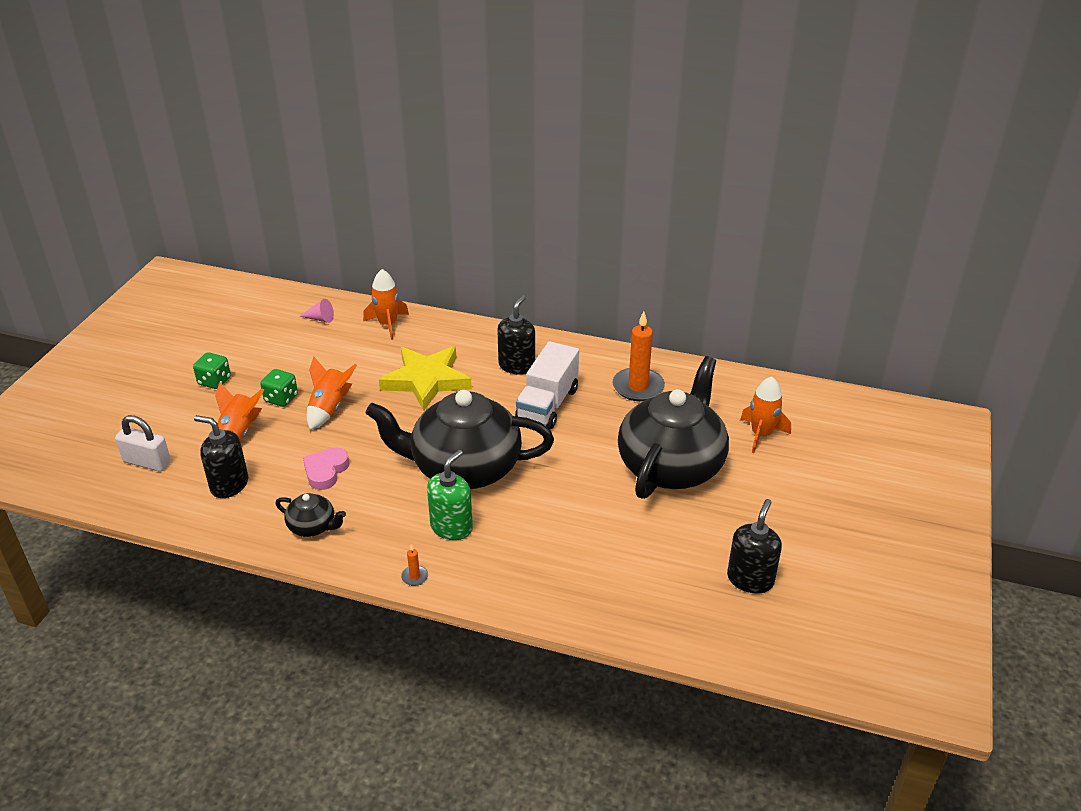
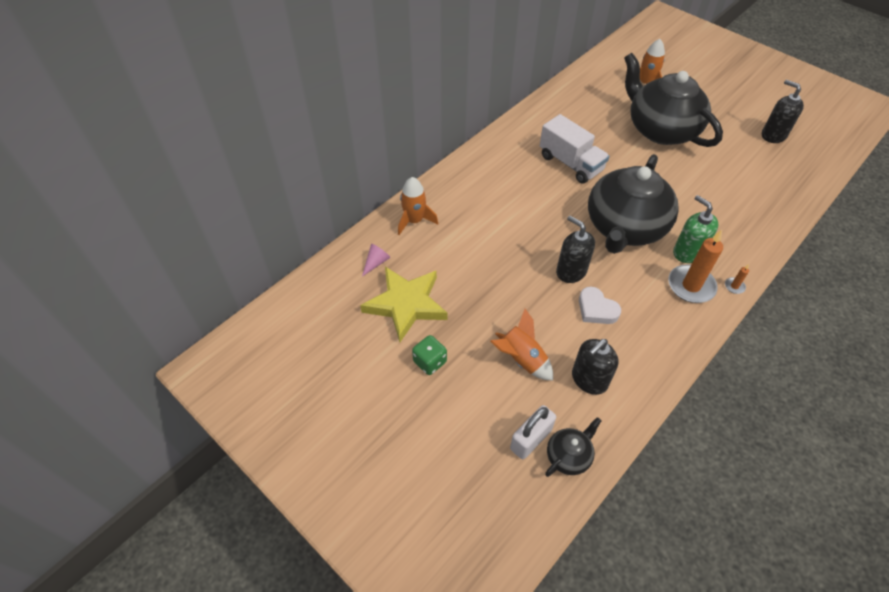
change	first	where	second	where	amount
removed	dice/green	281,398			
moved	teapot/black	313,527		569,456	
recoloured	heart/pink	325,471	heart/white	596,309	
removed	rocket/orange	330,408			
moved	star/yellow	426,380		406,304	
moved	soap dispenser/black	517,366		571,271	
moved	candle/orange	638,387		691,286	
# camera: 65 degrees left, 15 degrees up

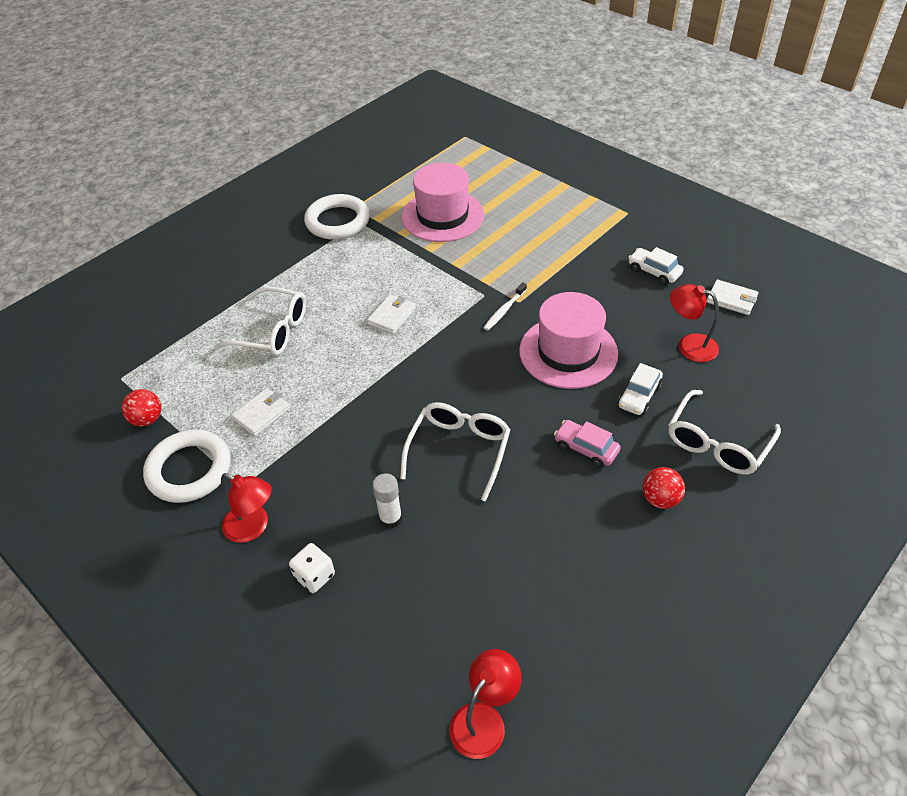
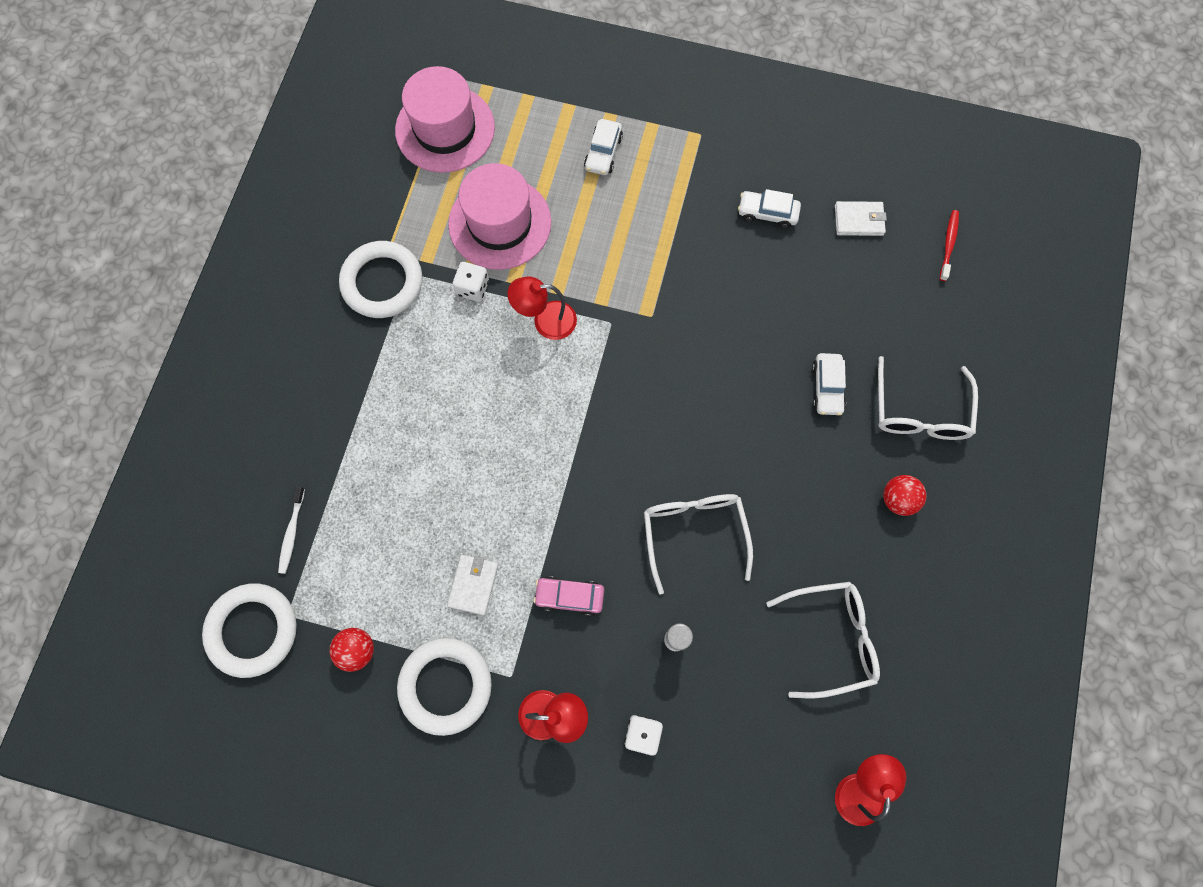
change	first	where	second	where	amount
moved	glasses/white	271,331		830,638	
removed	wallet/white	392,316			
moved	toothbrush/white	504,310		292,533	
moved	hat/pink	568,352		445,129	
moved	car/pink	586,448		569,596	
moved	lamp/red	689,345		545,321	
added			ring/white	253,630	
added			dice/white	473,288	
added			car/white	603,153	
added			toothbrush/red	948,244	
# camera: 30 degrees left, 25 degrees up

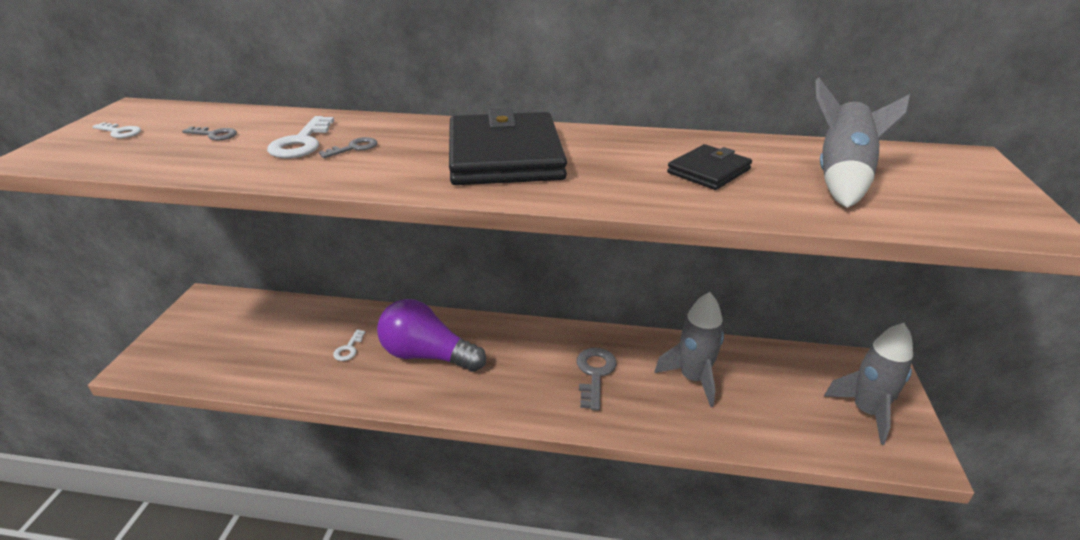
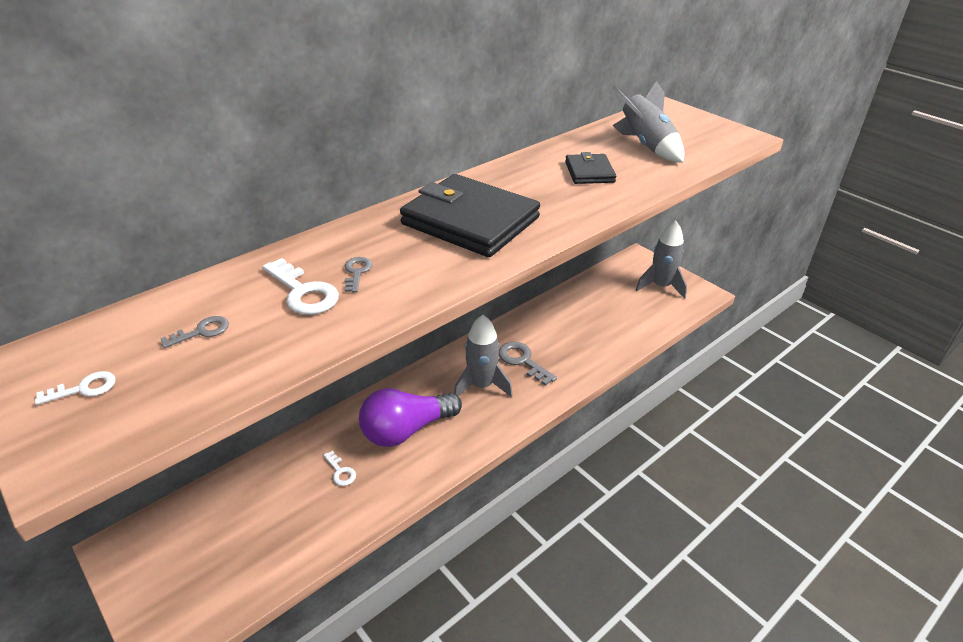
change	first	where	second	where	amount
moved	rocket/grey	693,379		481,385	
# camera: 50 degrees left, 5 degrees up

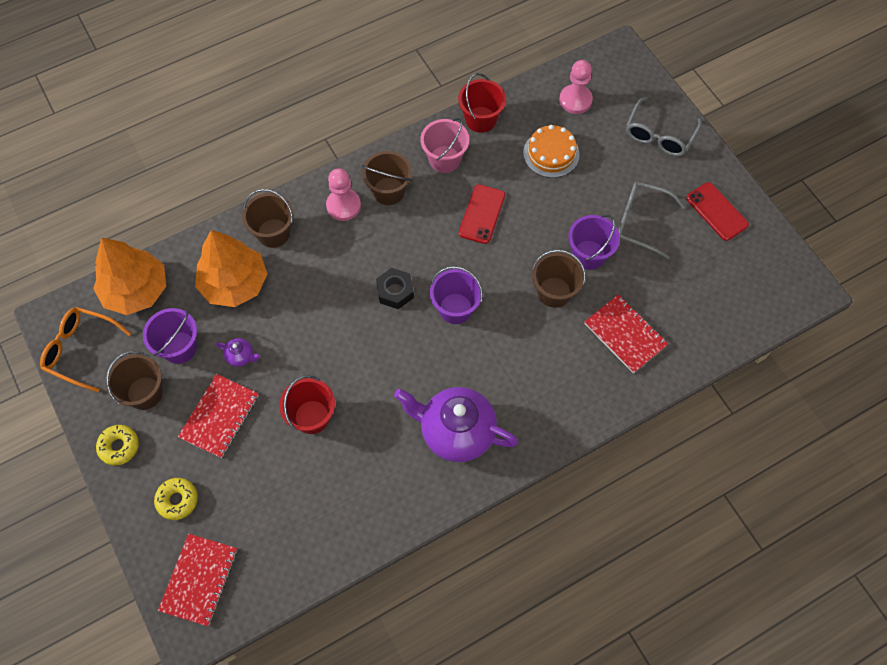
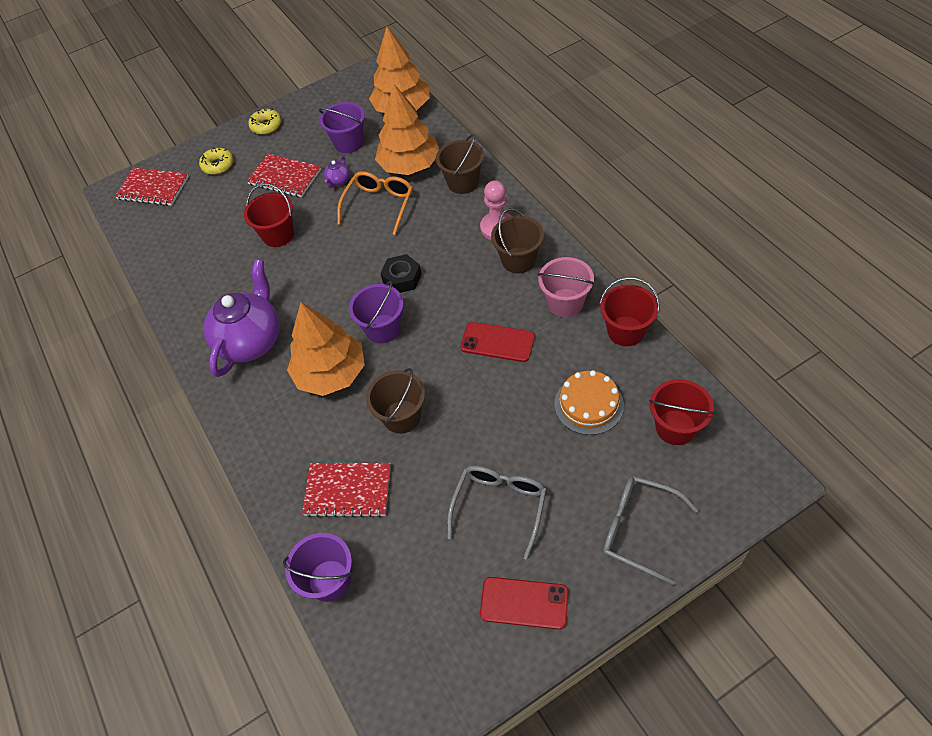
change	first	where	second	where	amount
moved	glasses/orange	80,350		379,205	
removed	bucket/brown	144,393			
replaced	pawn/pink	575,100	bucket/red	675,427	
moved	bucket/purple	589,255		329,580	
turned	notebook/red	625,334		348,490	45 degrees clockwise
turned	phone/red	717,211		524,603	45 degrees clockwise
added			tree/orange	331,373	
# camera: 95 degrees right, 10 degrees down

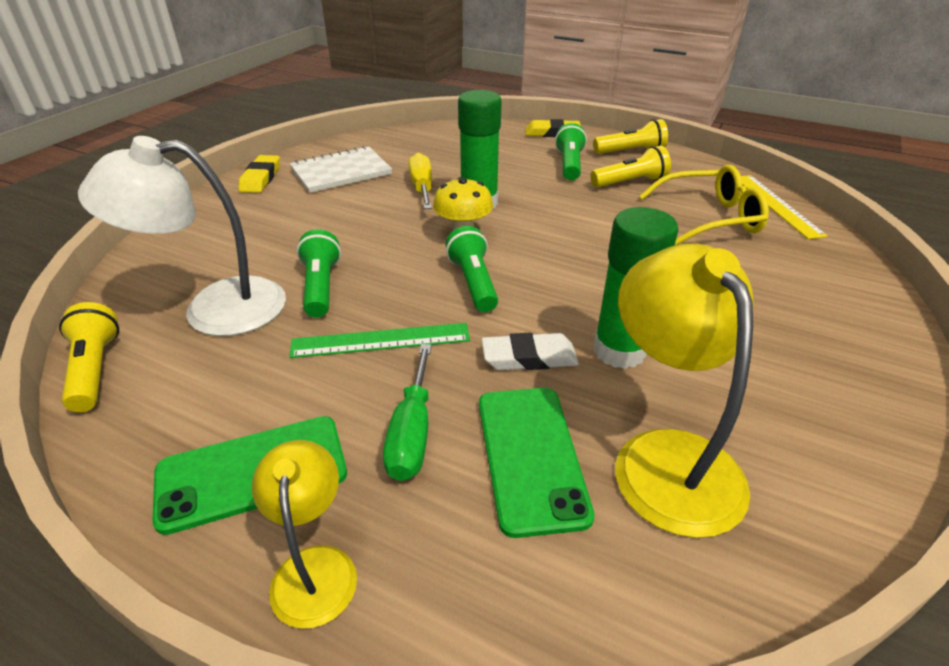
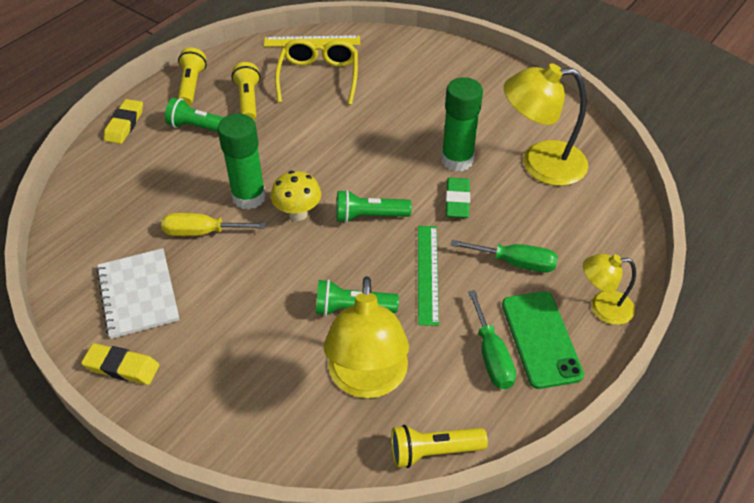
change	first	where	second	where	amount
recoloured	lamp/white	214,309	lamp/yellow	367,380	
removed	phone/green	531,456			
recoloured	eraser/white	529,357	eraser/green	457,201	
added			screwdriver/green	491,356	
# camera: 80 degrees left, 10 degrees up

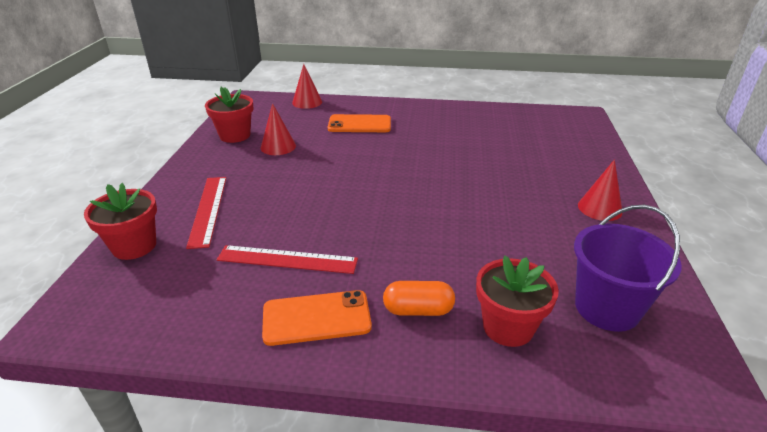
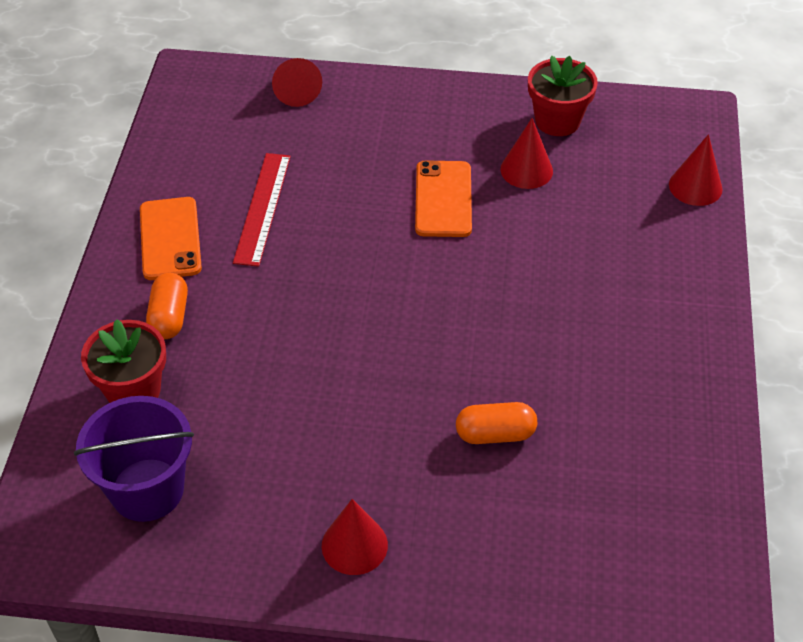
change	first	where	second	where	amount
replaced	flower pot/red	134,246	cone/red	296,90	
removed	ruler/red	208,210			
moved	phone/orange	359,124		443,199	
added			capsule/orange	495,434	
# camera: 90 degrees right, 15 degrees up

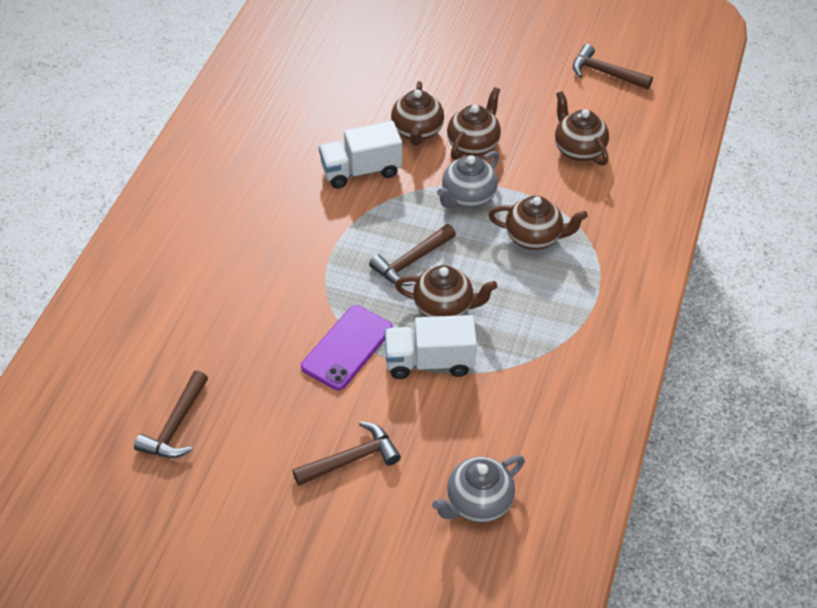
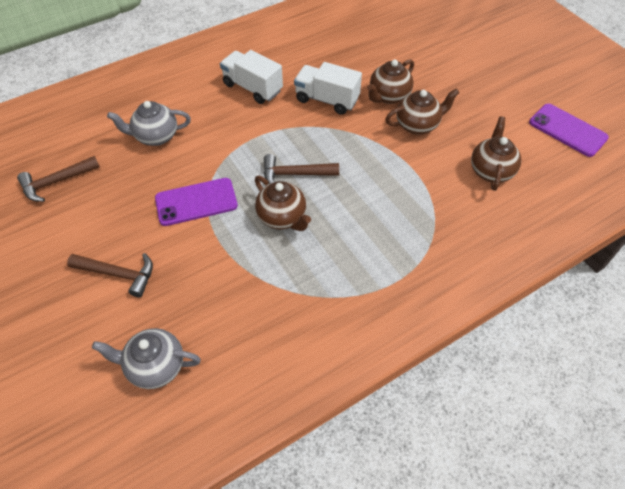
change	first	where	second	where	amount
moved	truck/white	429,362		252,88	
moved	teapot/grey	467,197		156,136	
removed	teapot/brown	534,237			
replaced	hammer/brown	605,73	phone/purple	567,130	
# camera: 40 degrees right, 5 degrees up

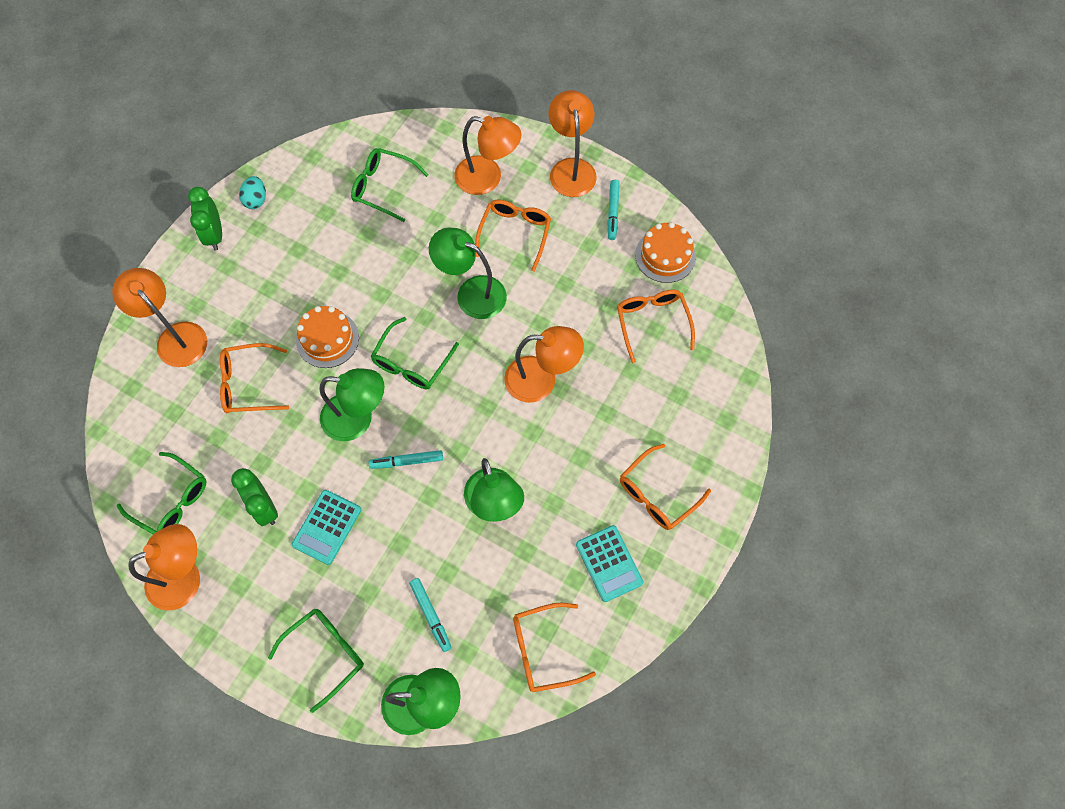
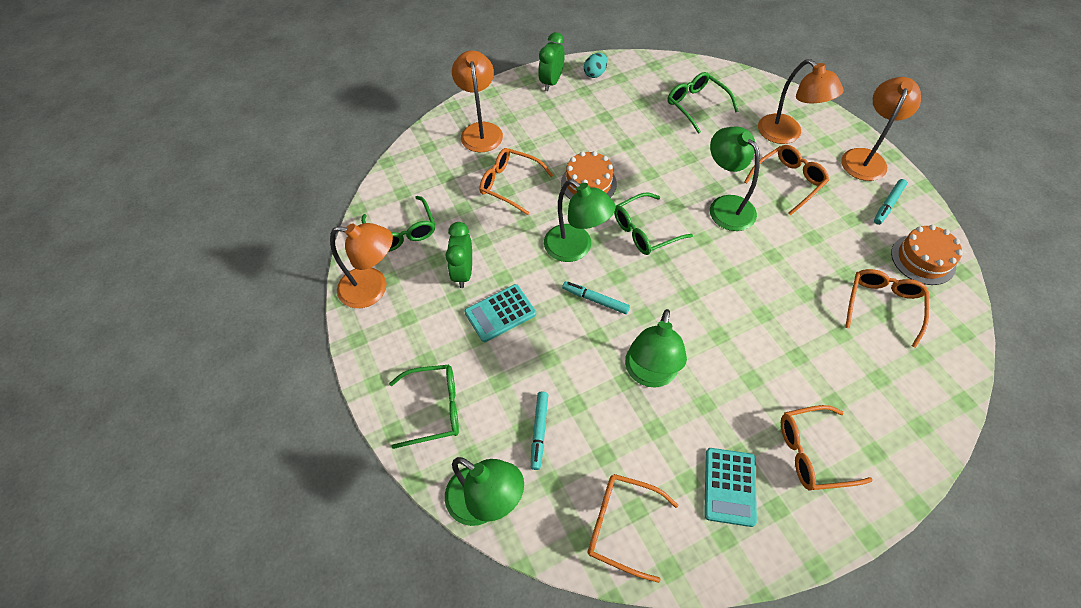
change	first	where	second	where	amount
removed	lamp/orange	541,380			
# camera: 35 degrees right, 10 degrees down

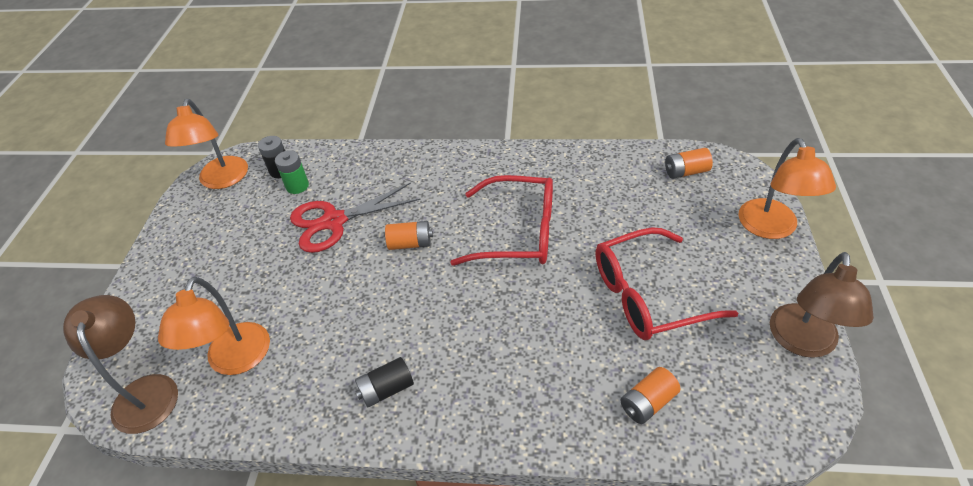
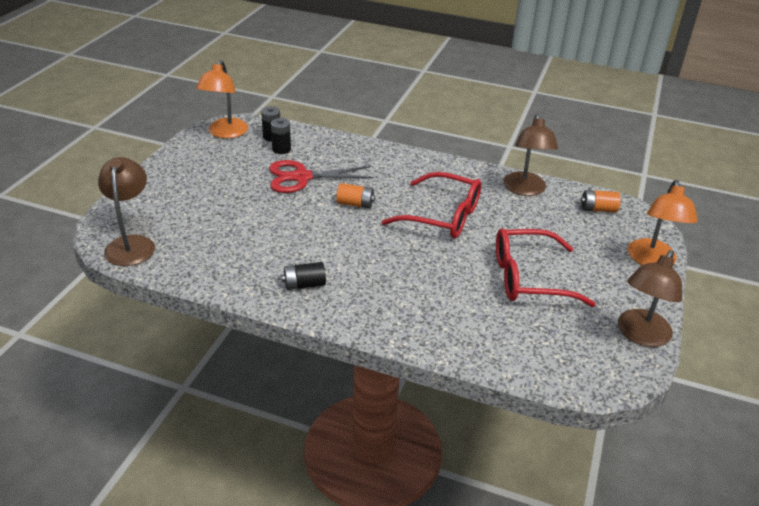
change	first	where	second	where	amount
removed	lamp/orange	235,361			
recoloured	battery/green	297,186	battery/black	281,149	
removed	battery/orange	647,403			
added			lamp/brown	525,190	
# camera: 10 degrees right, 10 degrees down

